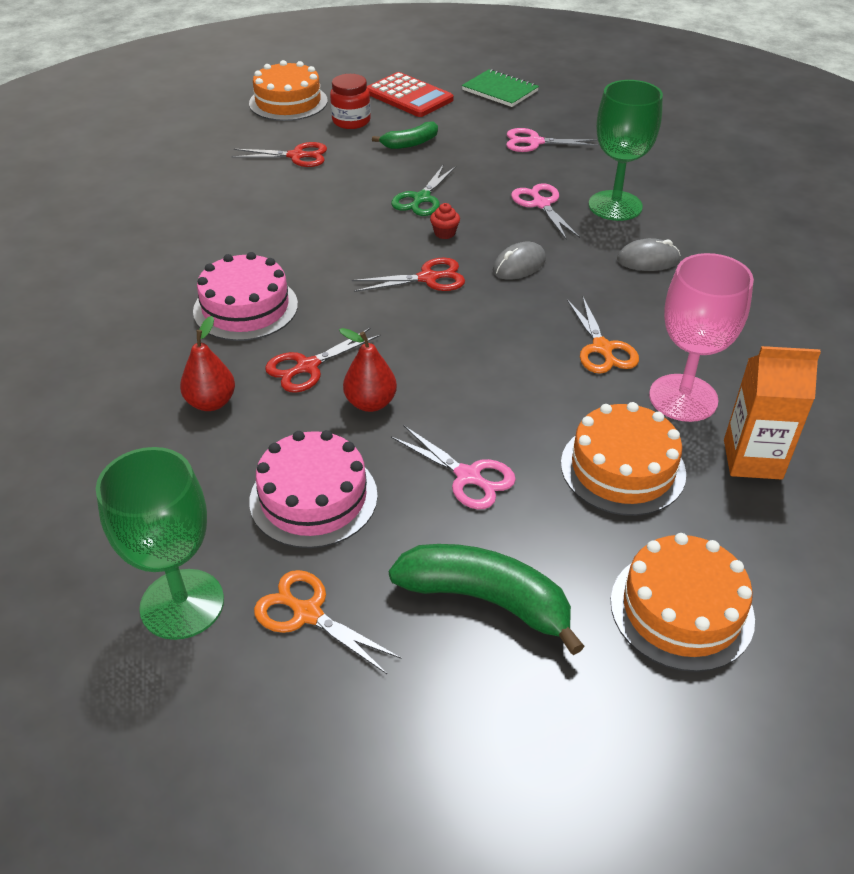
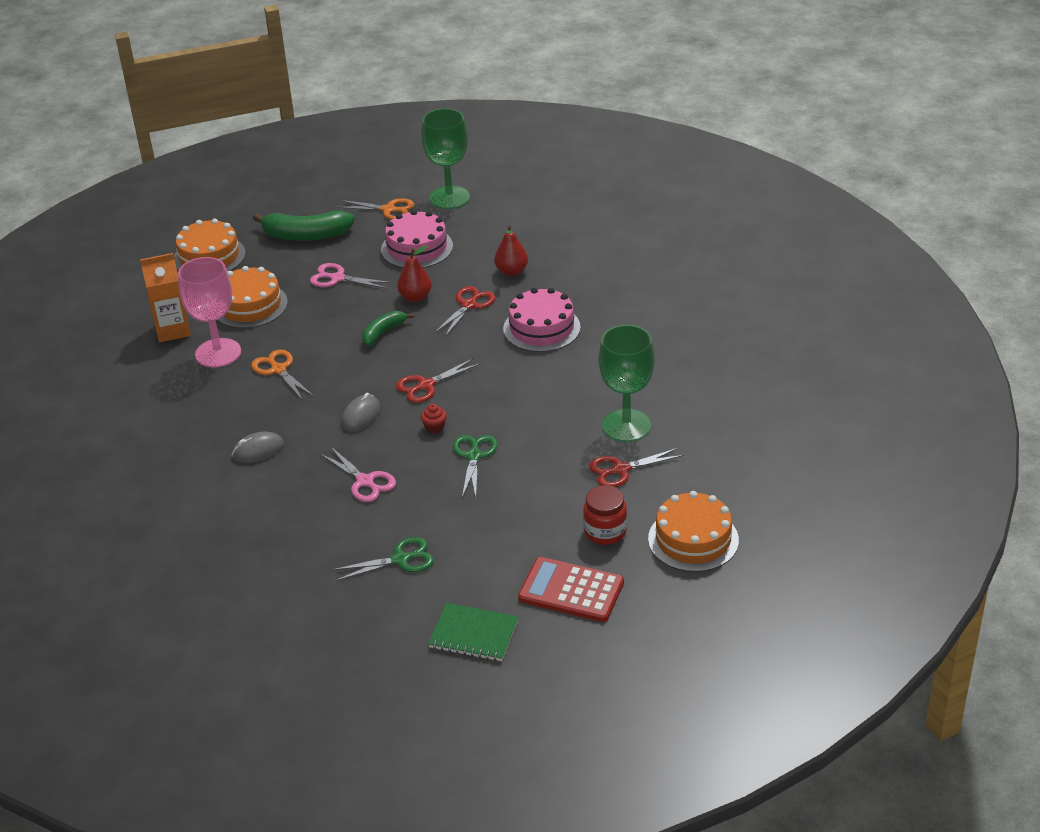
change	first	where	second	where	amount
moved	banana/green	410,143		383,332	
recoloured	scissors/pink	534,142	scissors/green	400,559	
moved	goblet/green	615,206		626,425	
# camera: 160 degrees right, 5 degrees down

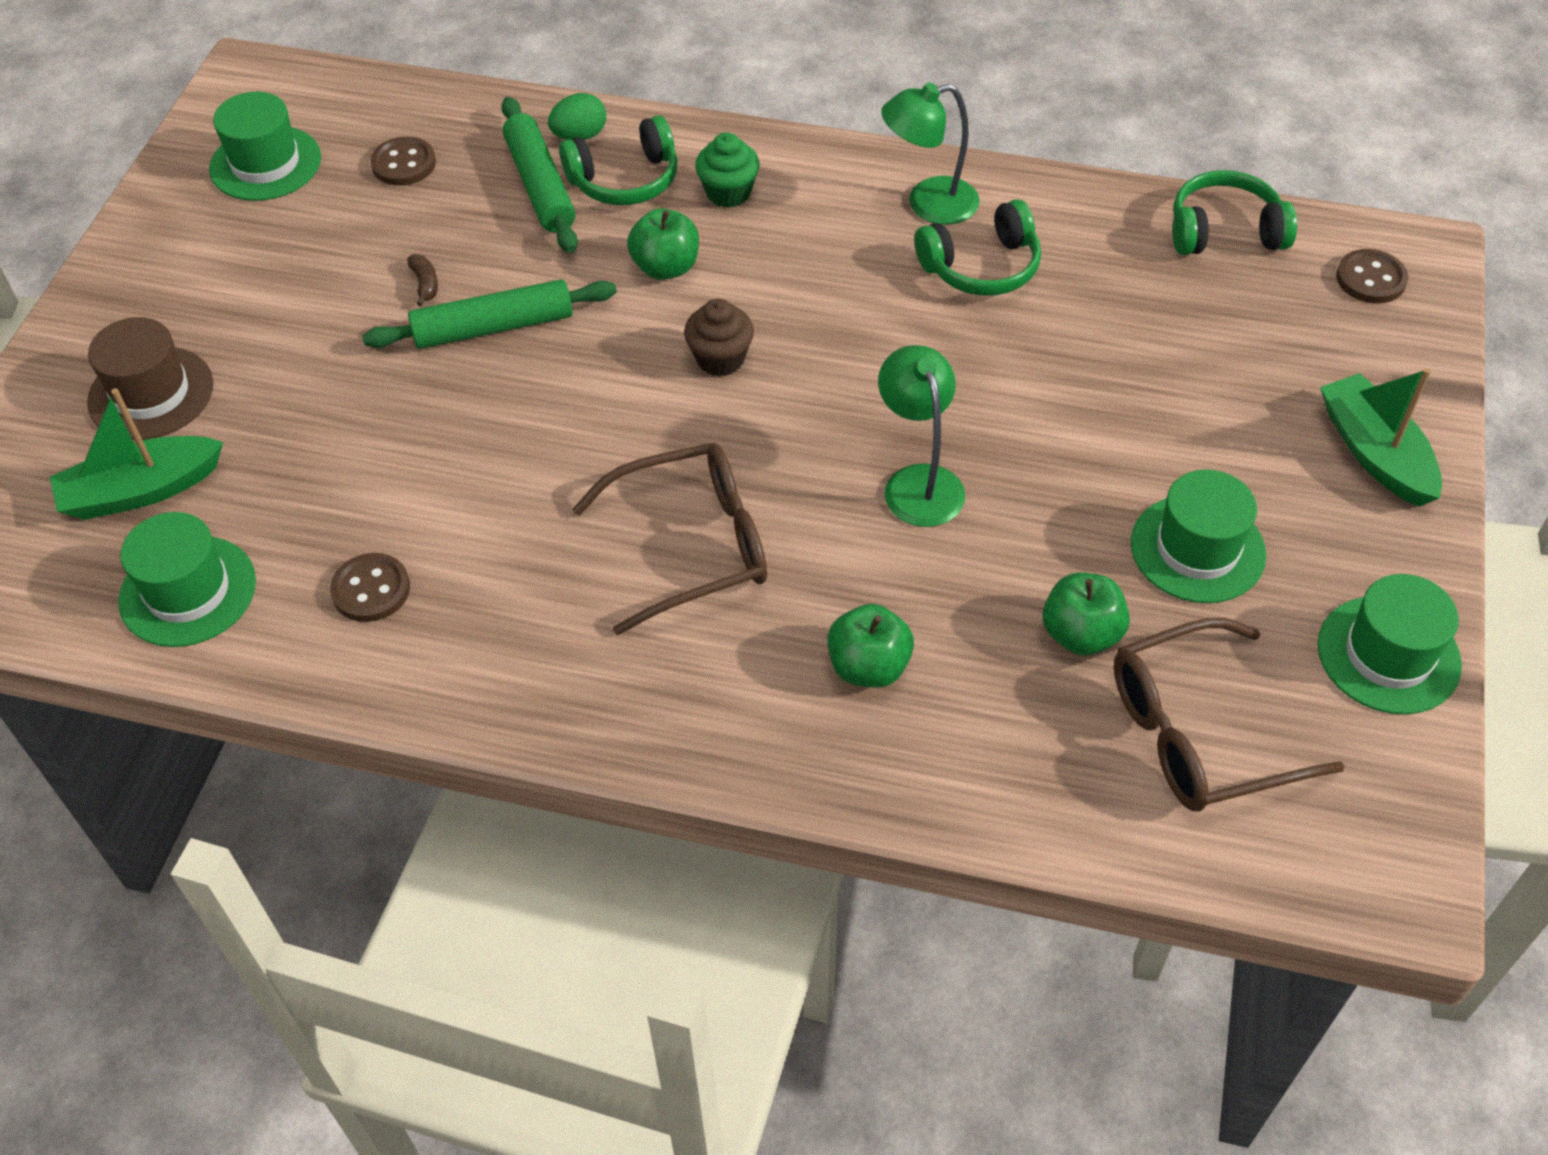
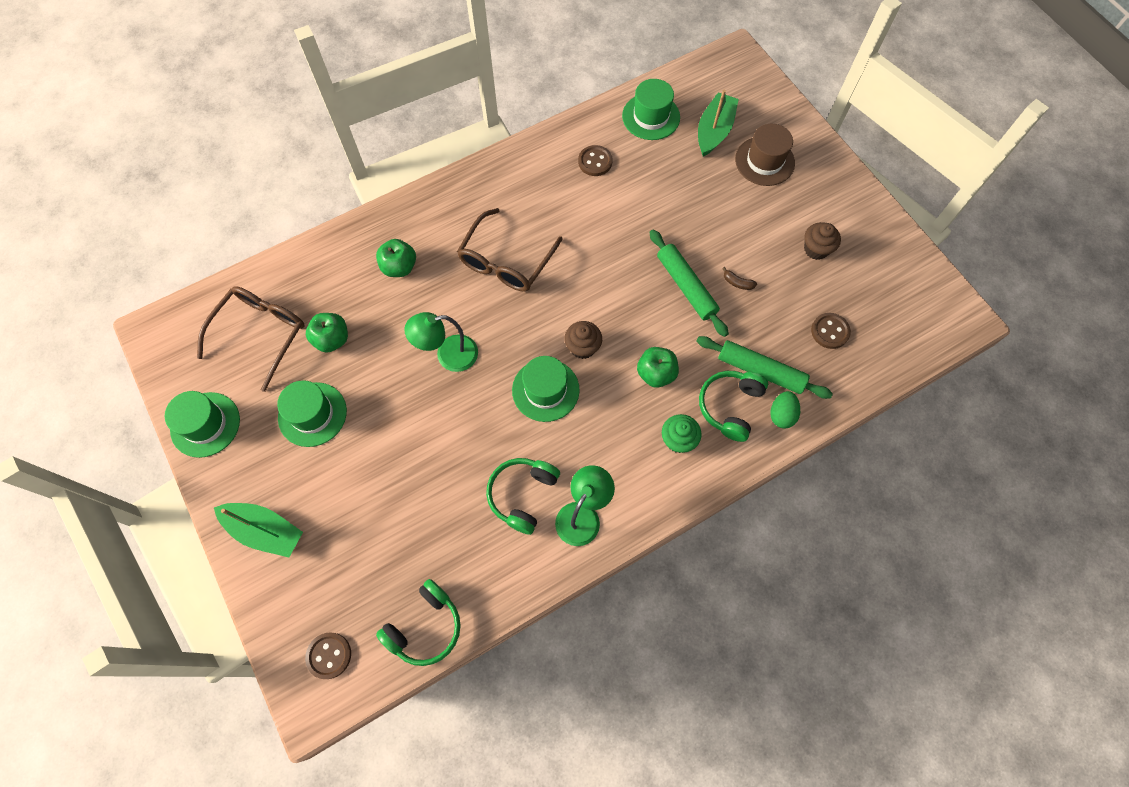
change	first	where	second	where	amount
moved	hat/green	265,163		545,390	
turned	rolling pin/green	493,327		686,286	60 degrees counterclockwise
turned	lamp/green	918,482		448,355	135 degrees clockwise
added			cupcake/brown	816,249	
# camera: 135 degrees right, 15 degrees up

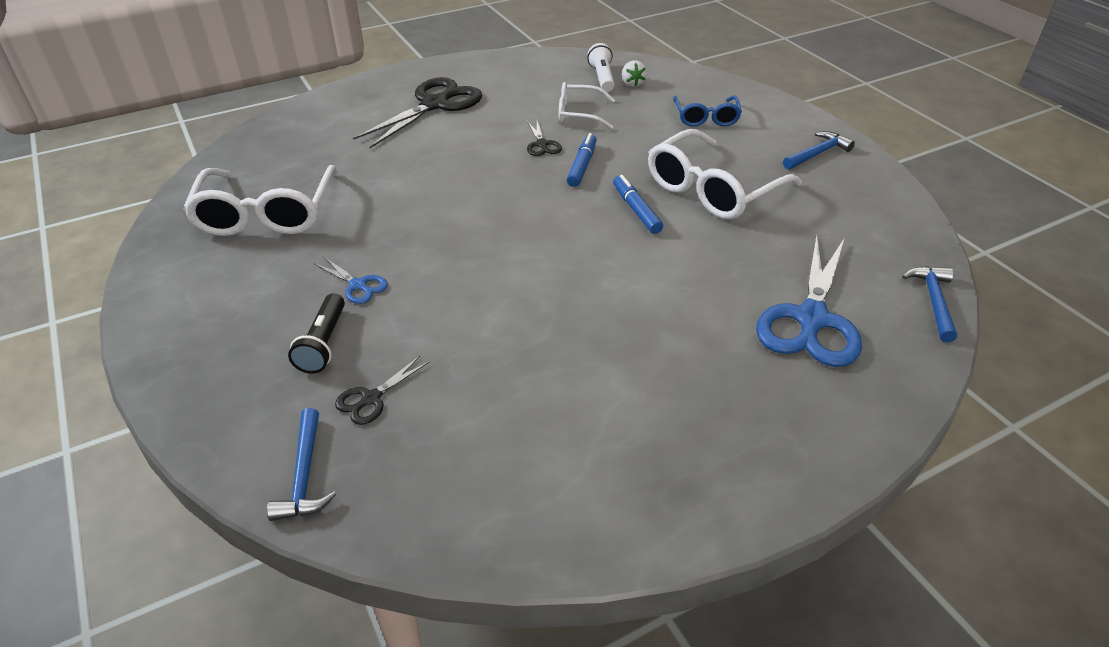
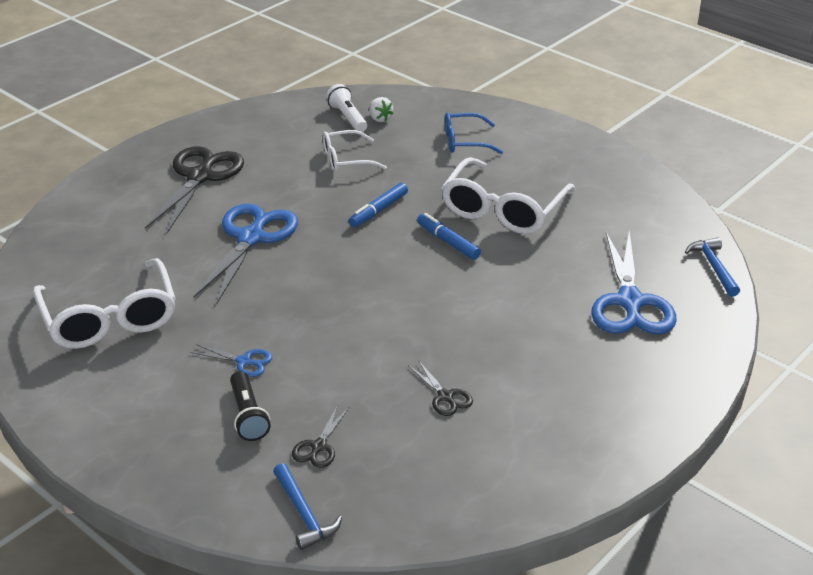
change	first	where	second	where	amount
moved	scissors/black	542,144		445,397	
turned	marker/blue	582,166		378,210	135 degrees counterclockwise
turned	glasses/blue	706,118		465,141	105 degrees clockwise
removed	hammer/blue	817,153			
added			scissors/blue	251,238	
# camera: 20 degrees left, 5 degrees down

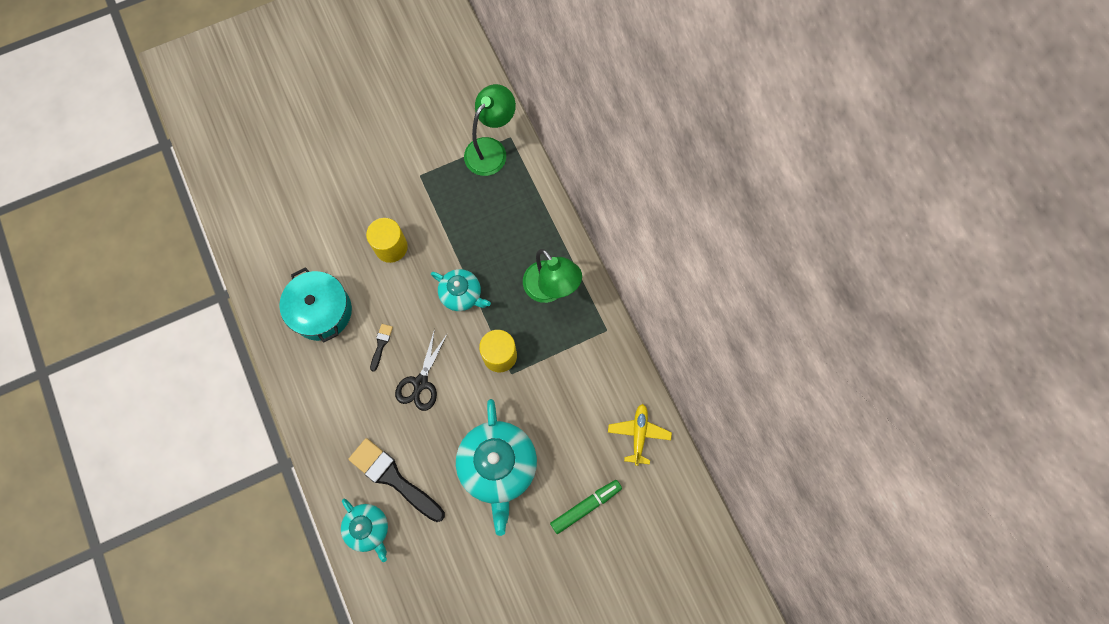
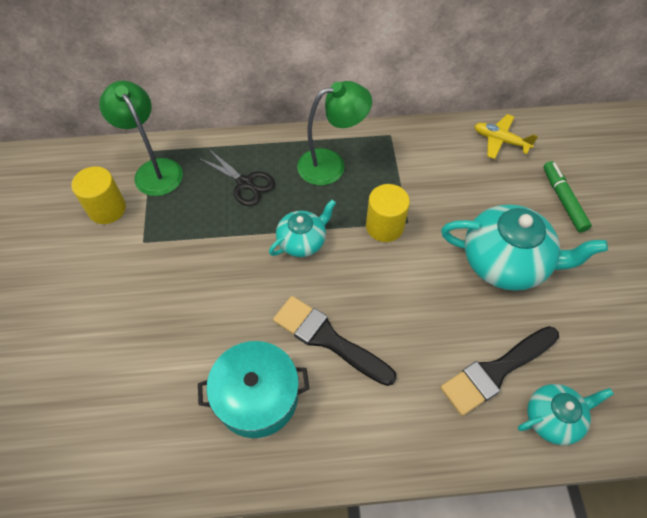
change	first	where	second	where	amount
moved	cylinder/yellow	391,247		107,209	
resized	brush/black	381,344		328,339	x2.21
moved	scissors/black	420,383		245,183	
# camera: 70 degrees left, 15 degrees down

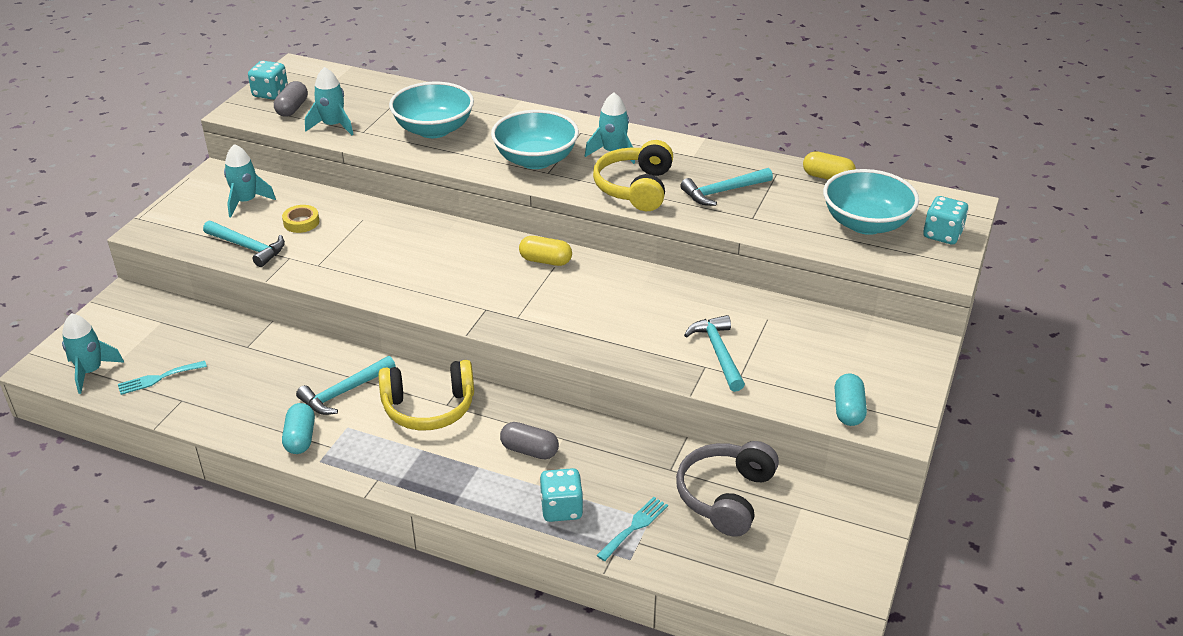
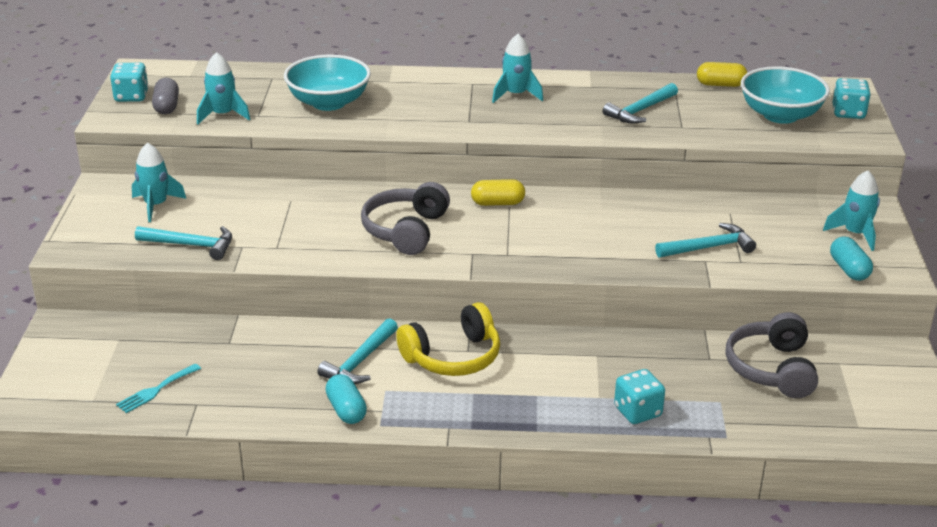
change	first	where	second	where	amount
moved	rocket/turquoise	91,371		855,234	
removed	tape/yellow	301,222			
removed	bowl/turquoise	535,160			
removed	capsule/grey	529,450			
removed	headphones/yellow	635,188			
removed	fork/turquoise	634,527			
turned	hammer/turquoise	718,353		709,247	105 degrees clockwise
added			headphones/grey	406,230	
# camera: 20 degrees left, 5 degrees down

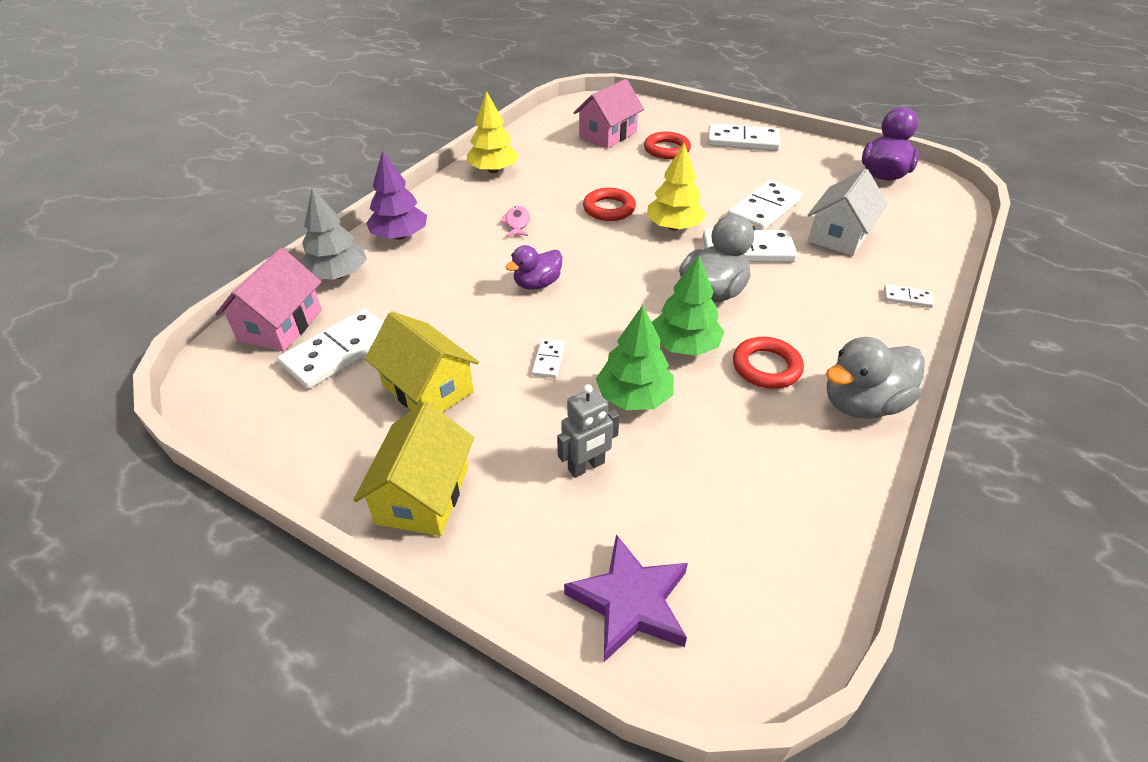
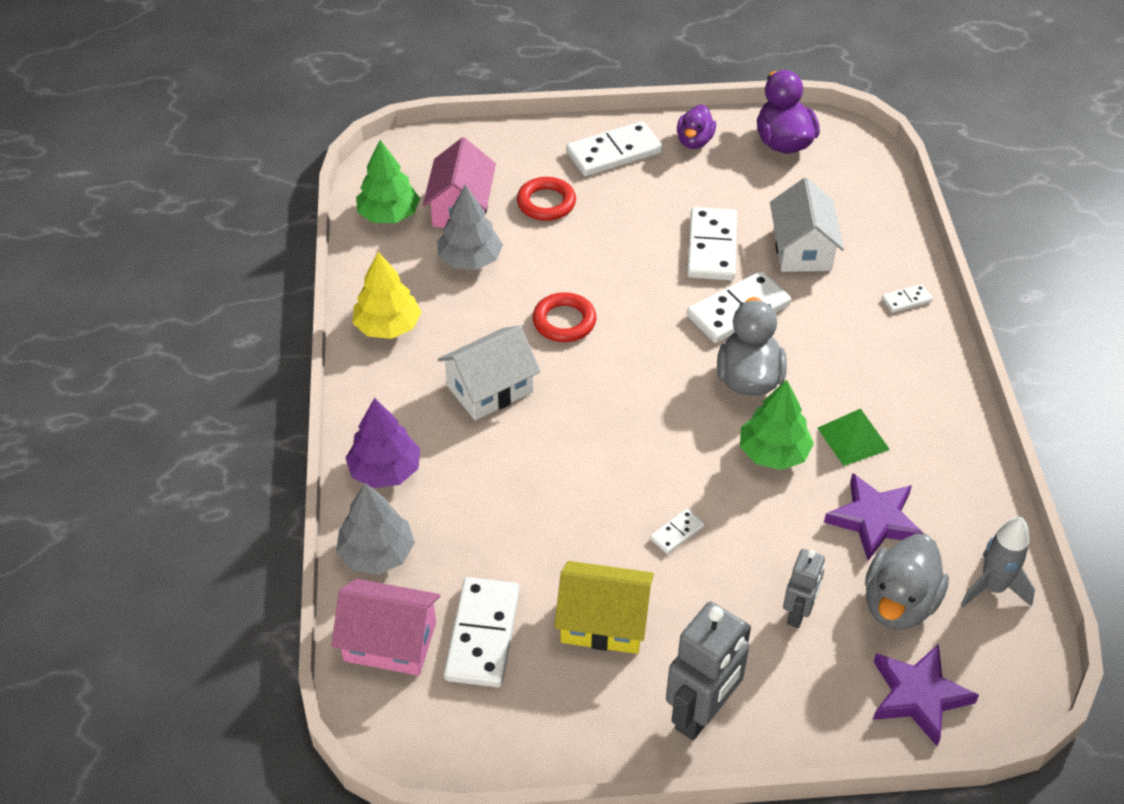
change	first	where	second	where	amount
turned	house/pink	280,325		390,642	60 degrees counterclockwise
replaced	house/yellow	423,495	robot/grey	701,714	
replaced	fish/pink	517,223	house/white	490,389	
moved	duck/purple	537,284		694,141	
turned	domino/white	549,360		677,533	75 degrees clockwise
moved	tree/green	634,397		389,215	
removed	tree/yellow	673,227			
replaced	ring/red	766,367	pyramid/green	853,438	
moved	duck/grey	862,404		899,603	
added			tree/grey	470,260	
added			star/purple	874,520	
added			rocket/grey	992,588	
# camera: 35 degrees left, 5 degrees up

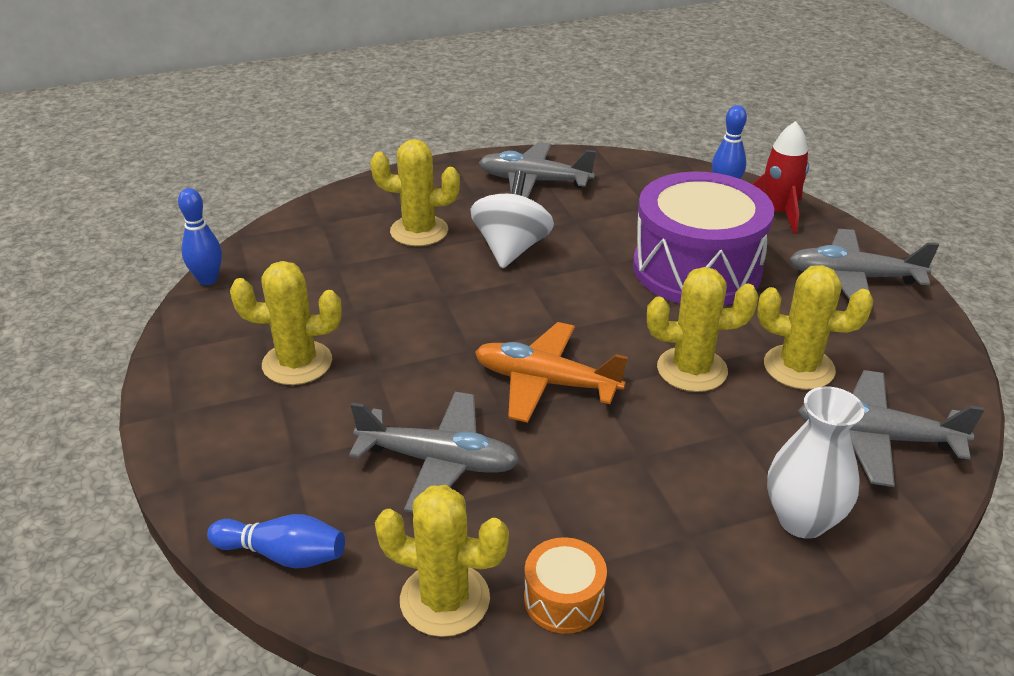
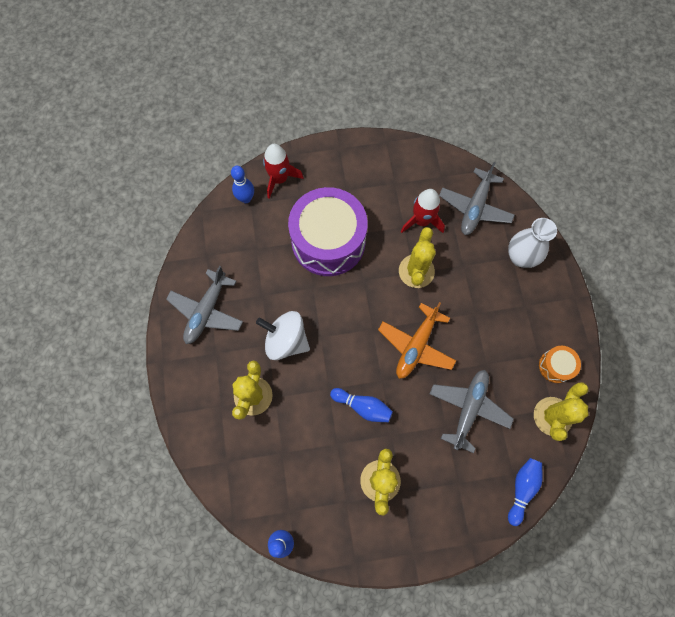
change	first	where	second	where	amount
replaced	cactus/yellow	798,367	rocket/red	422,221	
removed	plane/grey	854,278			
added			bowling pin/blue	363,406	
# camera: 80 degrees left, 35 degrees up

